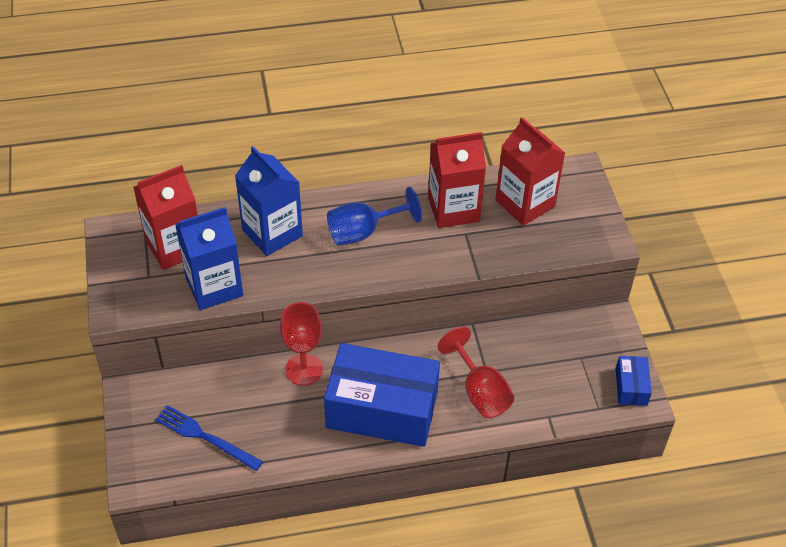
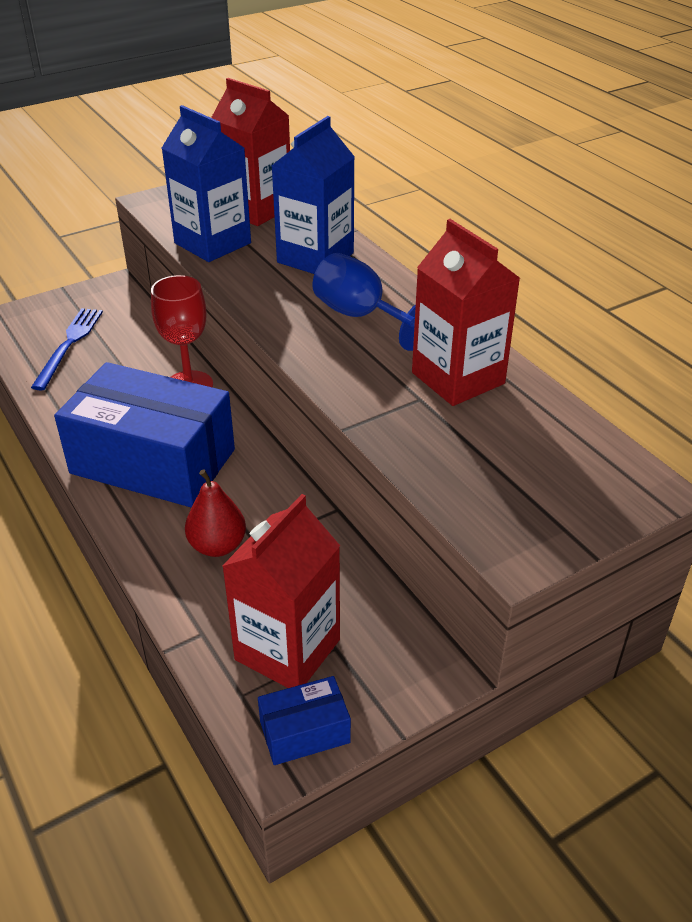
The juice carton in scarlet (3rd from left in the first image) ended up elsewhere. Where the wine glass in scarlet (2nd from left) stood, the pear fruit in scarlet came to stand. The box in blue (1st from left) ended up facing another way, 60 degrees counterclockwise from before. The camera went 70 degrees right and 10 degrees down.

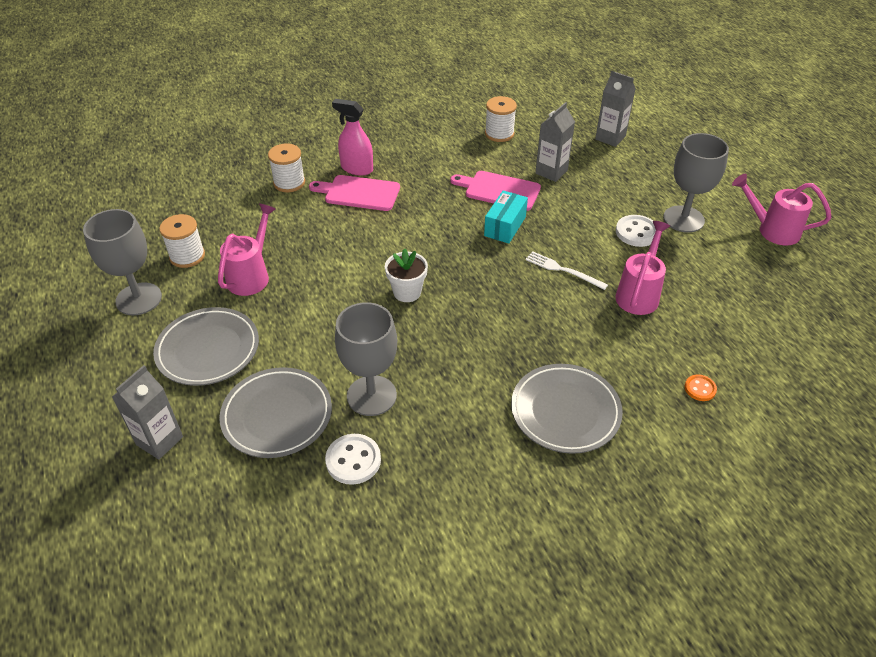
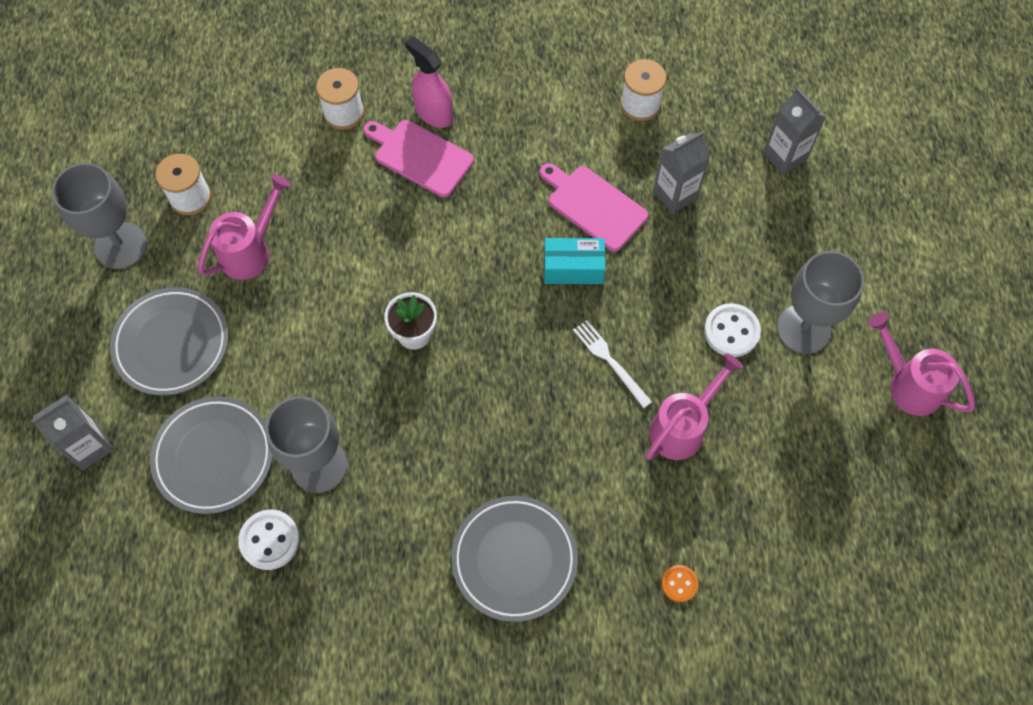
The box in teal ended up facing another way, 45 degrees clockwise from before. The camera went 20 degrees right and 20 degrees up.

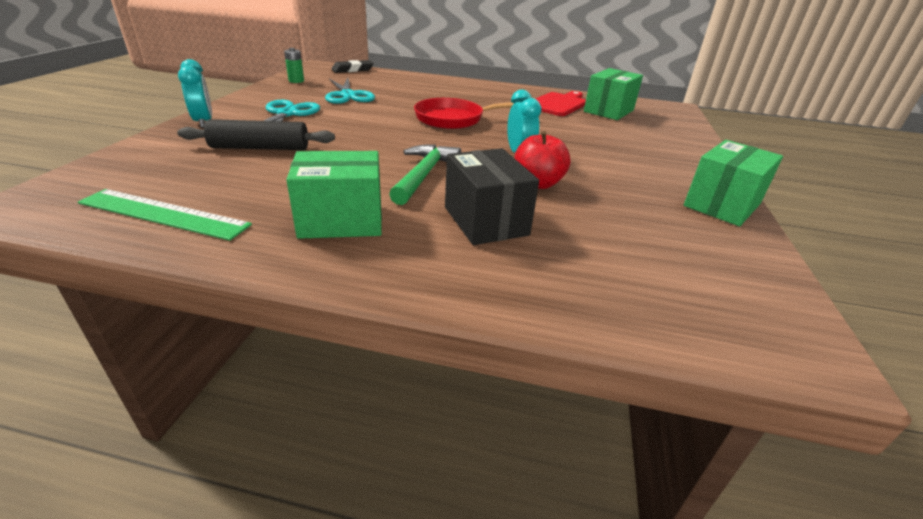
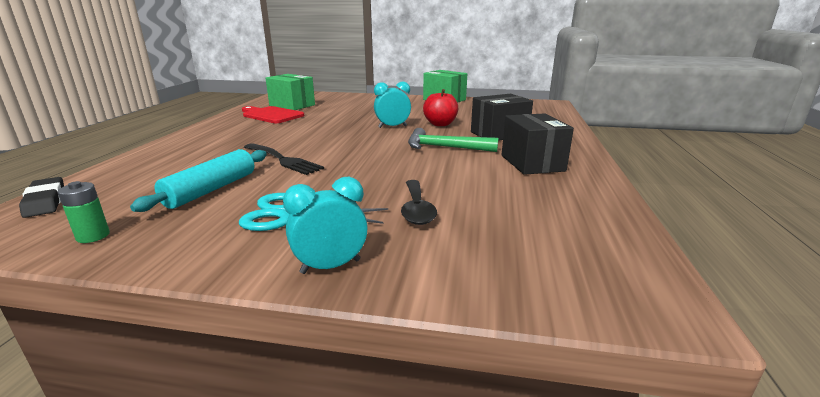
The second view lost the straightedge in green. The second view lost the frying pan in scarlet. The second view gained the dinner fork in jet-black. Where the dough roller in jet-black stood, the spoon in jet-black came to stand. Where the shears in teal (2nd from left) stood, the dough roller in teal came to stand. What was the box in green (1st from left) turned into the box in jet-black (2nd from left). The camera went 90 degrees left and 10 degrees down.

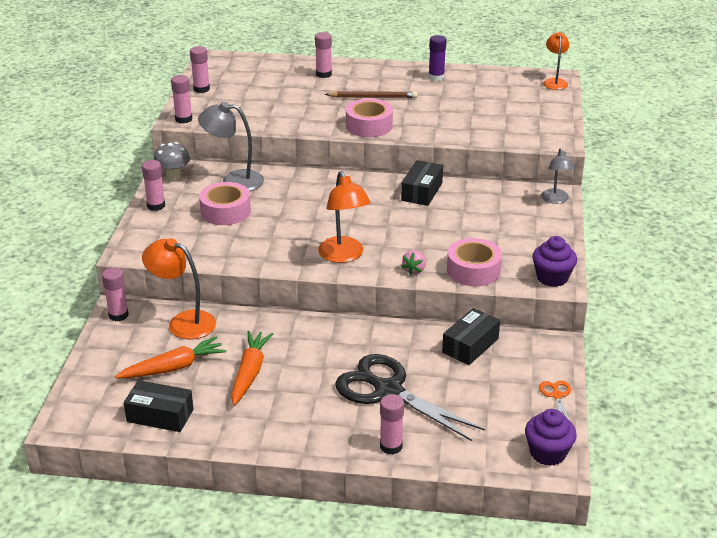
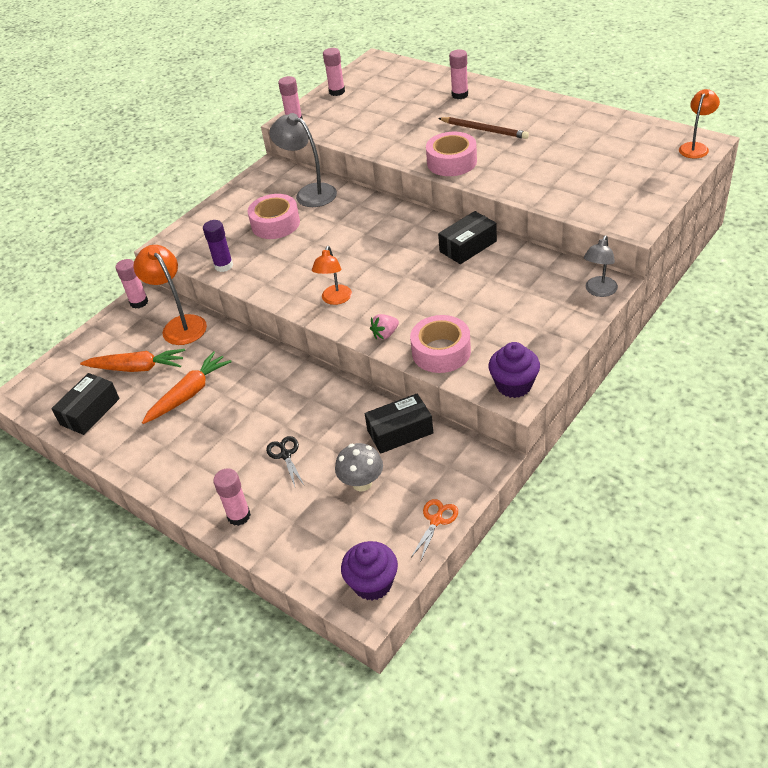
The second view lost the stick of glue in rosy (2nd from left). The toadstool in grey ended up elsewhere. The stick of glue in royal purple ended up elsewhere. The box in jet-black (1st from left) ended up facing another way, 75 degrees clockwise from before. The size of the reading lamp in bright orange (2nd from left) changed by a factor of 0.65. The size of the shears in jet-black changed by a factor of 0.42. The camera went 35 degrees right and 10 degrees up.

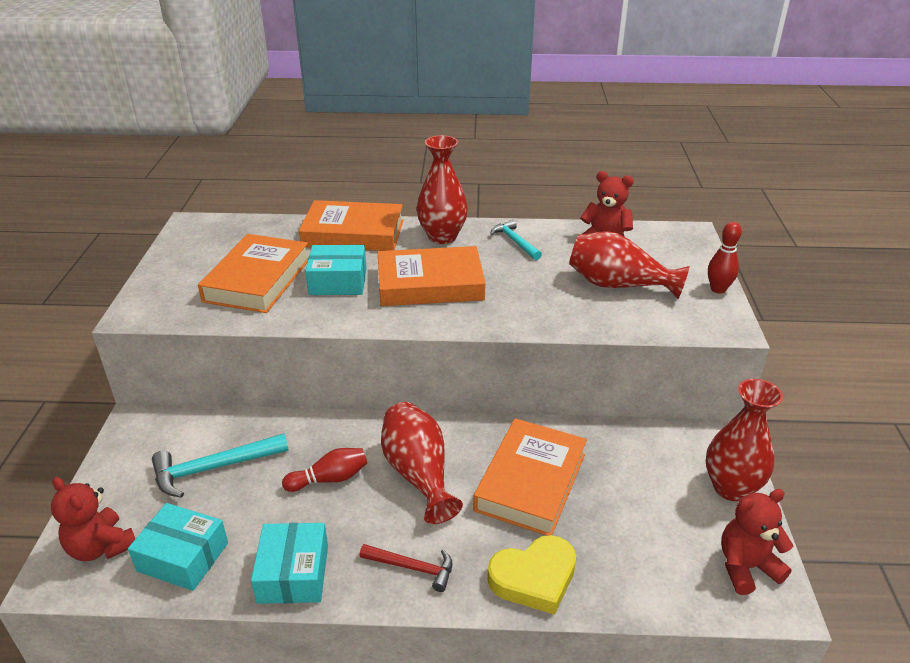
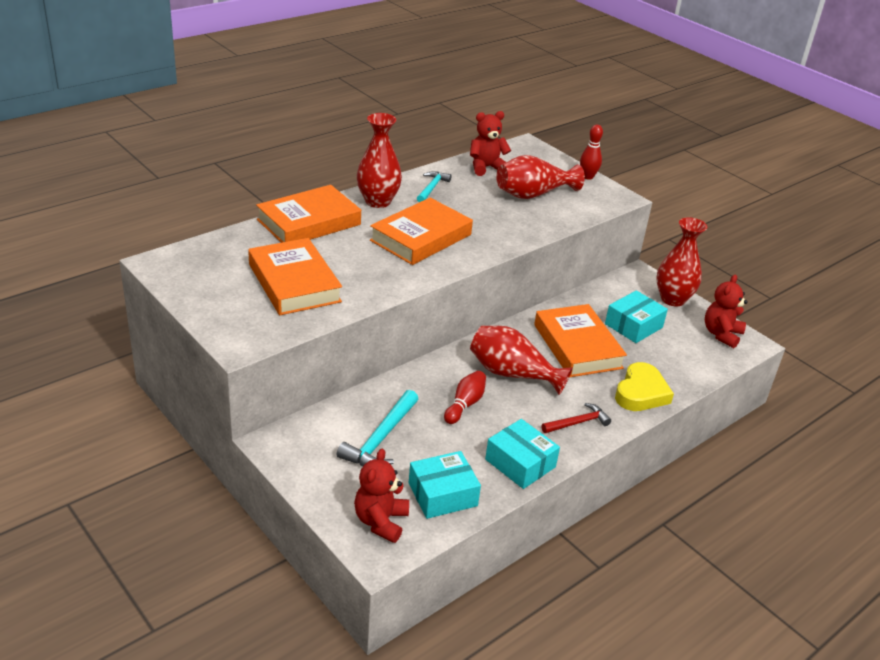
The box in teal (3rd from left) ended up elsewhere. The teddy bear in scarlet (1st from left) ended up facing another way, 105 degrees clockwise from before. The claw hammer in teal (2nd from left) ended up facing another way, 90 degrees clockwise from before. The camera went 45 degrees left and 0 degrees up.

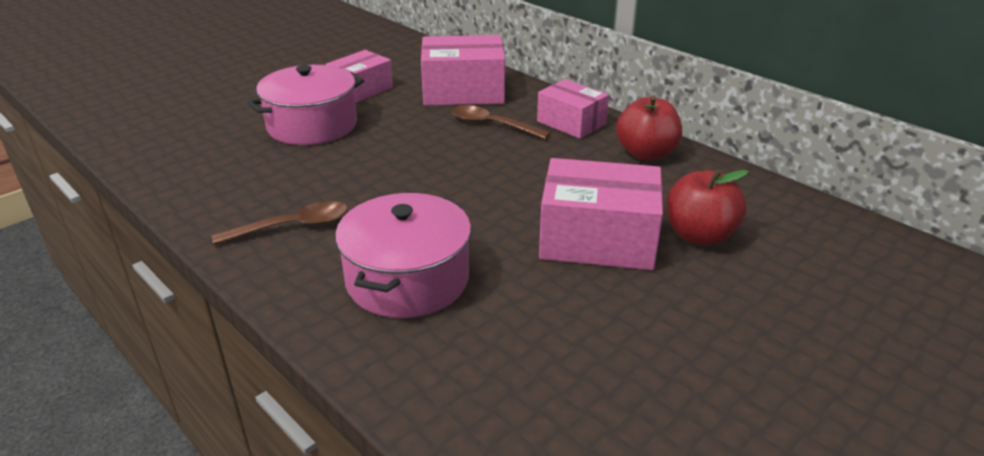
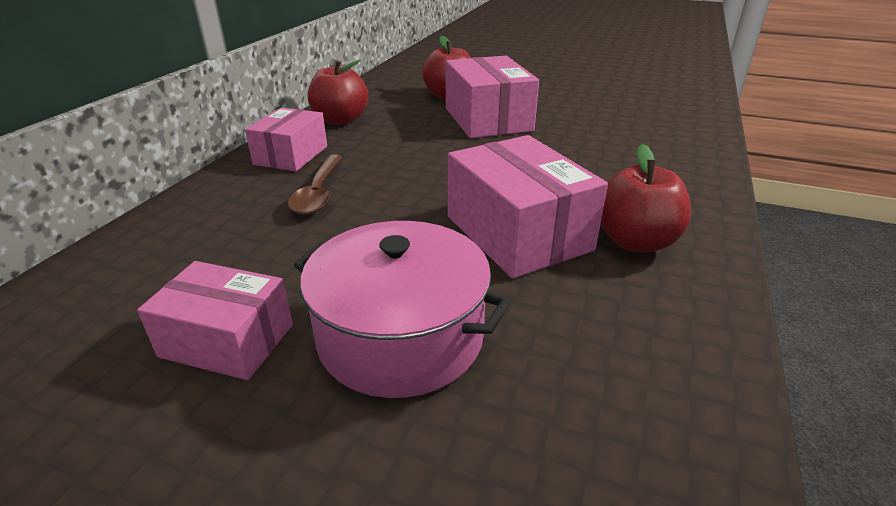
The second view lost the cooking pot in rosy (2nd from left). The box in rosy (2nd from left in the first image) ended up elsewhere. Where the spoon in dark brown (1st from left) stood, the apple fruit in scarlet (3rd from left) came to stand. The camera went 115 degrees left and 0 degrees up.

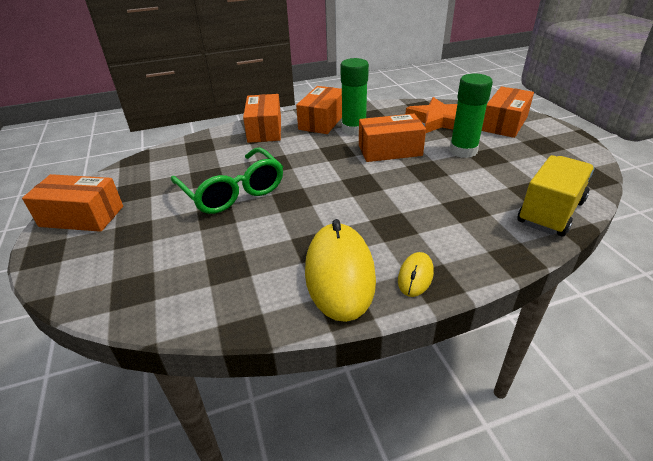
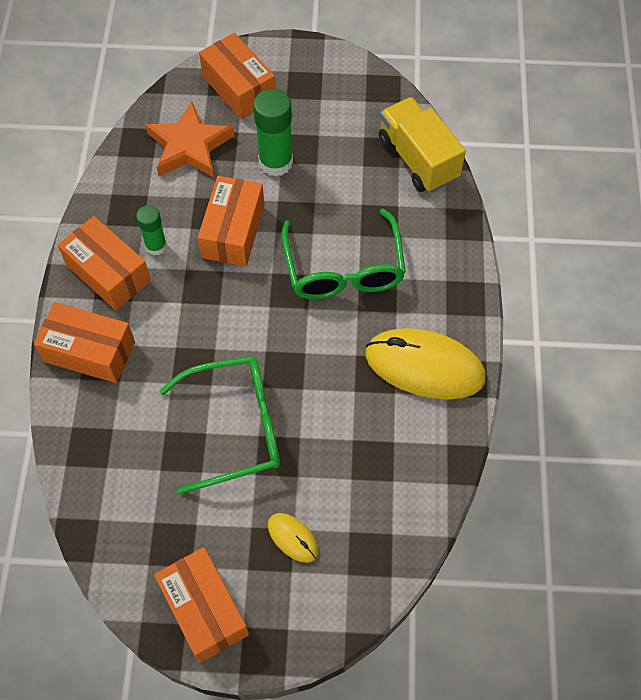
The second view gained the spectacles in green (2nd from left). The mouse in bright yellow (2nd from left in the first image) ended up elsewhere. The box in bright orange (1st from left in the first image) ended up facing another way, 60 degrees counterclockwise from before. The size of the stick of glue in green (1st from left) changed by a factor of 0.60. The camera went 70 degrees left and 25 degrees up.

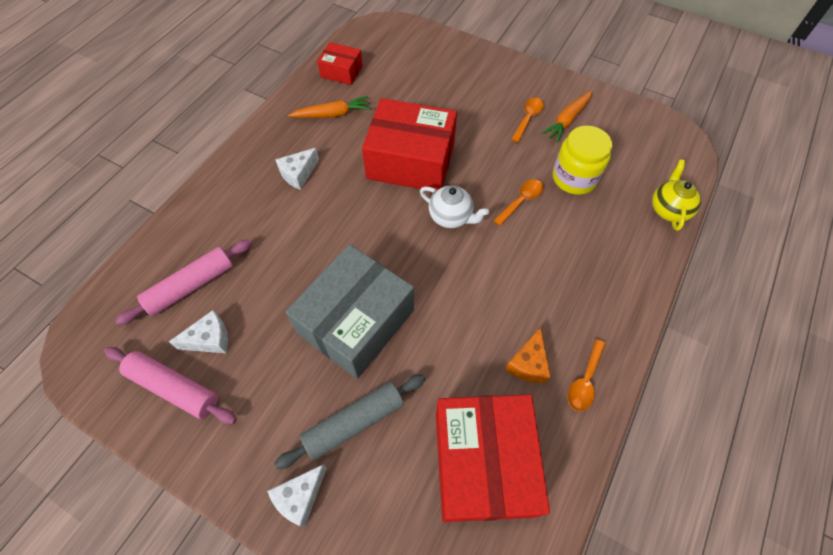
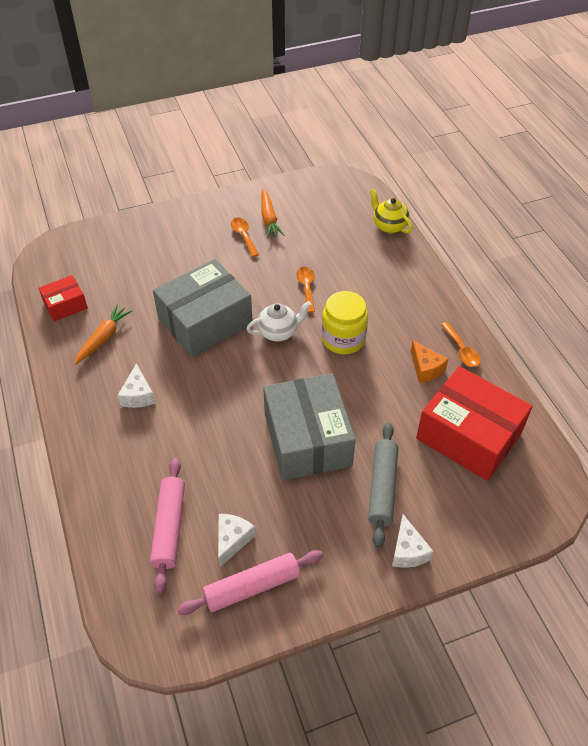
The preserve jar in bright yellow ended up elsewhere. What was the box in scarlet (2nd from left) turned into the box in grey (1st from left). The camera went 50 degrees left and 10 degrees down.

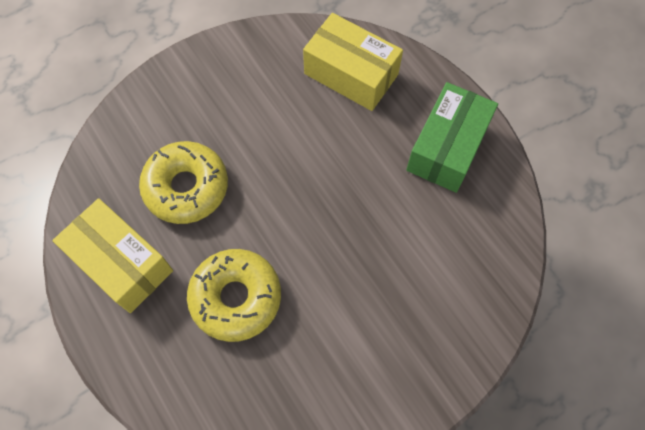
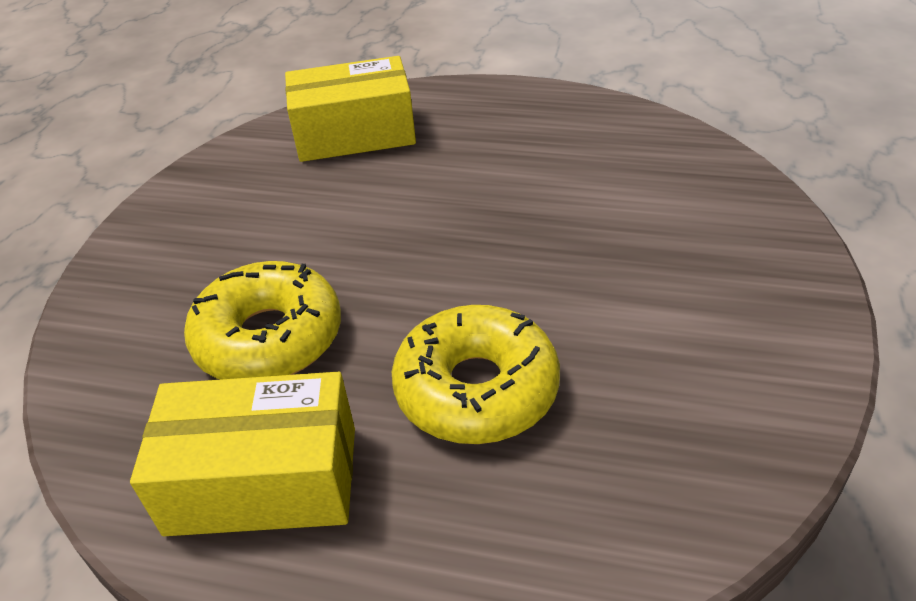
The second view lost the box in green. The camera went 40 degrees left and 25 degrees down.

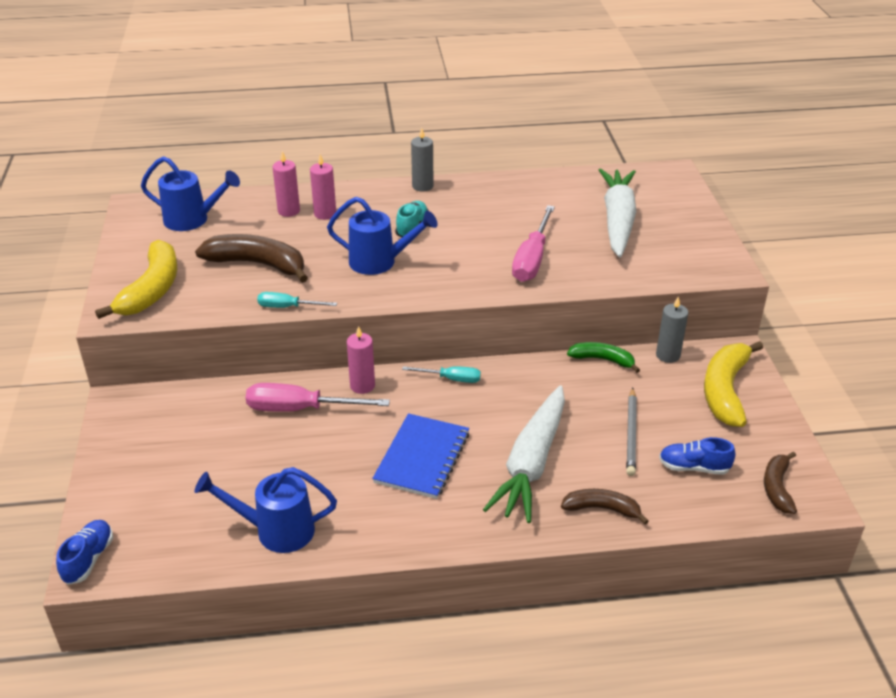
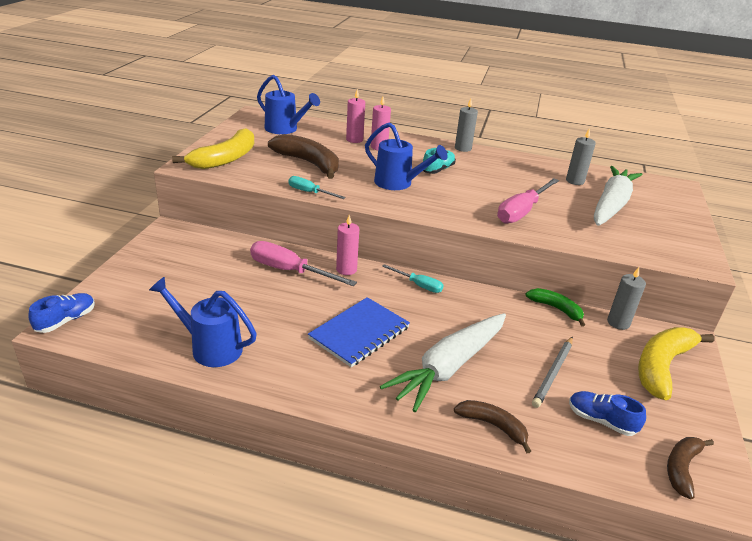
The second view gained the candle in grey (2nd from left). The camera went 20 degrees right and 5 degrees down.

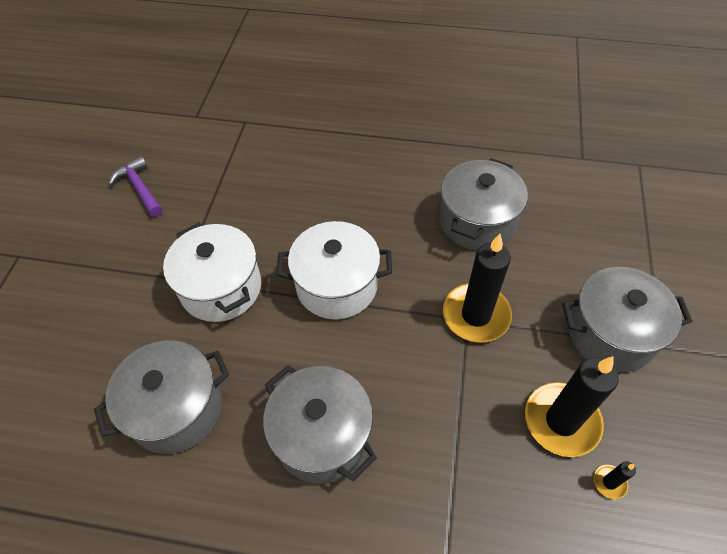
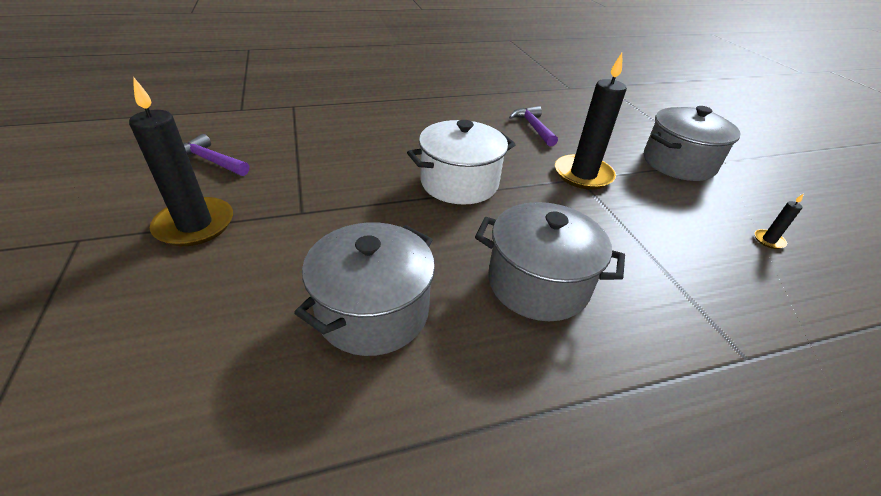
The second view lost the cooking pot in snow-white (1st from left). The candle in jet-black (2nd from left in the first image) ended up elsewhere. Where the cooking pot in grey (3rd from left) stood, the claw hammer in royal purple (2nd from left) came to stand. The camera went 30 degrees left and 15 degrees down.

